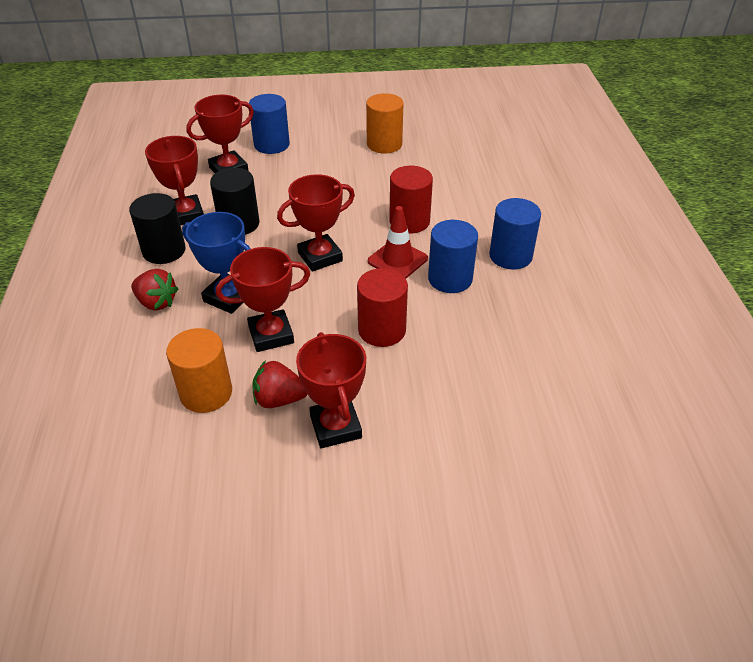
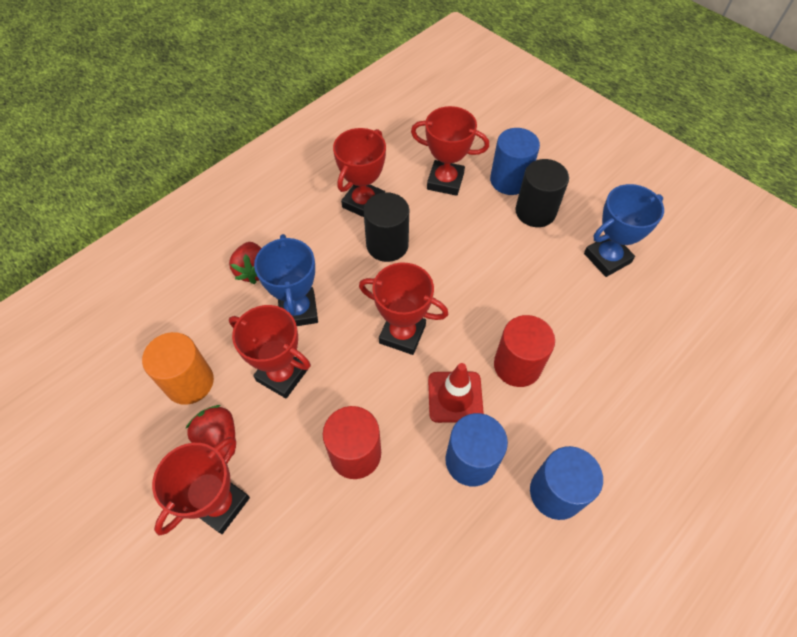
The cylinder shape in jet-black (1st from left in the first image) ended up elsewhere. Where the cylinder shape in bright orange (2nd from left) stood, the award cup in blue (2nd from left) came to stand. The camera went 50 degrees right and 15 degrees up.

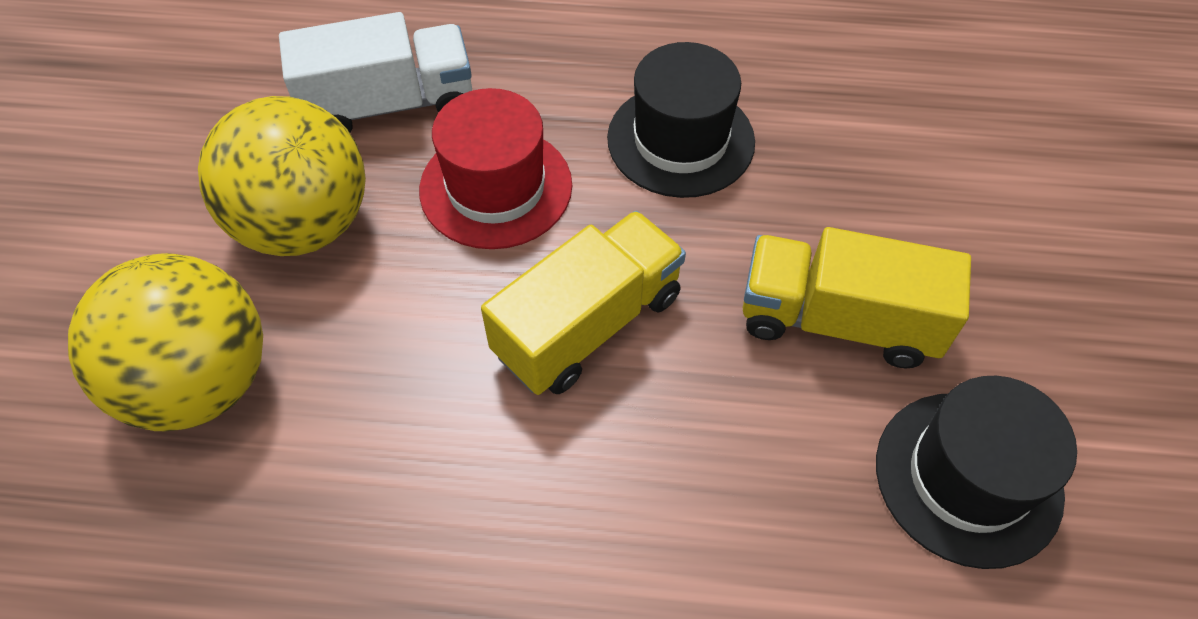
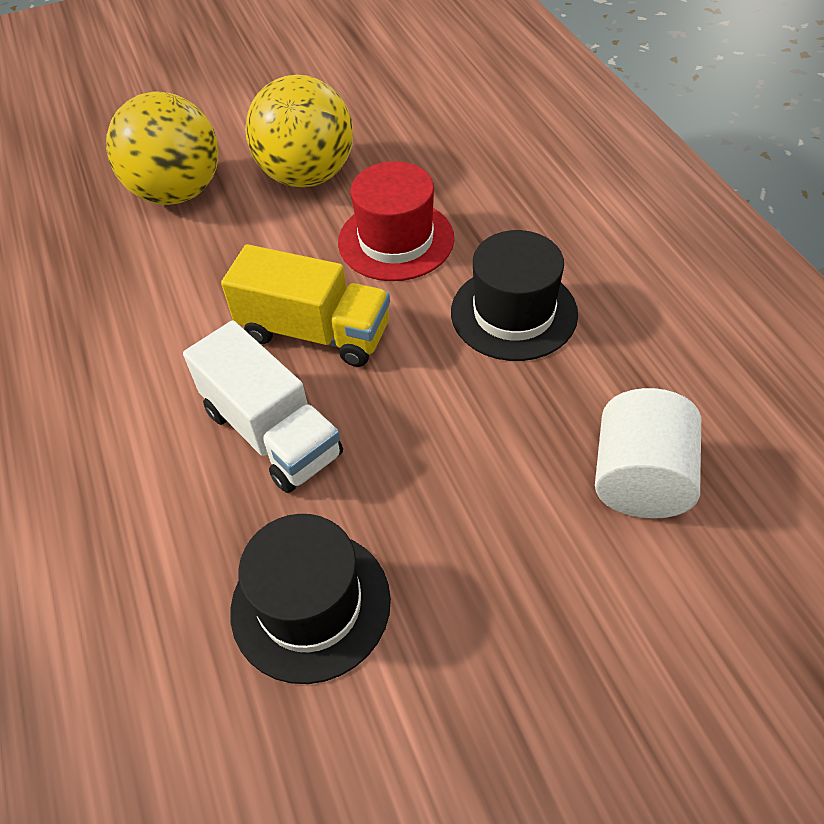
The second view lost the lorry in bright yellow (2nd from left). The second view gained the cylinder shape in snow-white. The lorry in snow-white ended up elsewhere. The camera went 65 degrees right and 5 degrees down.

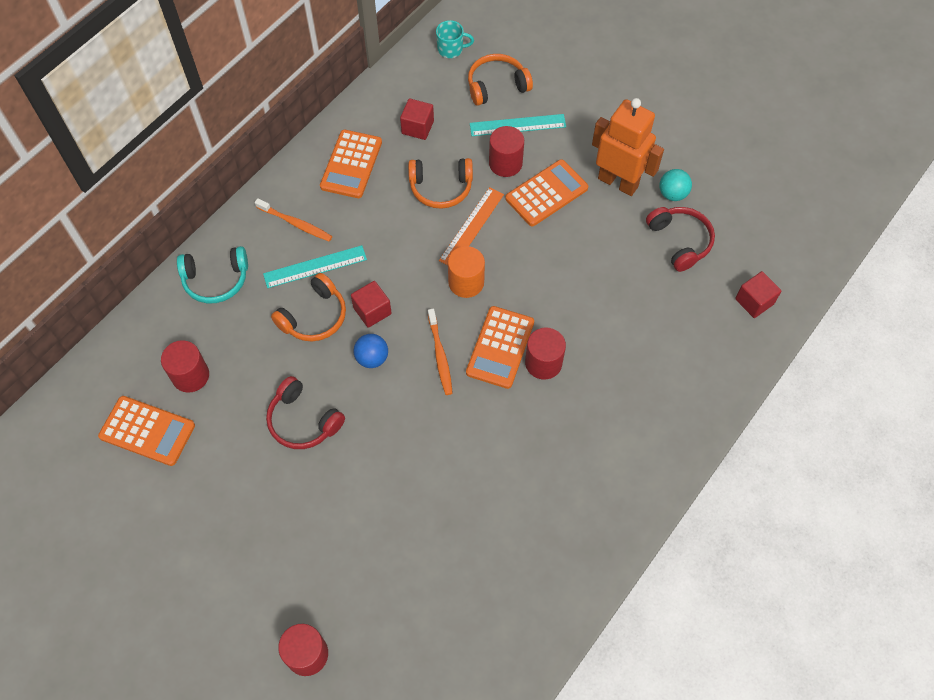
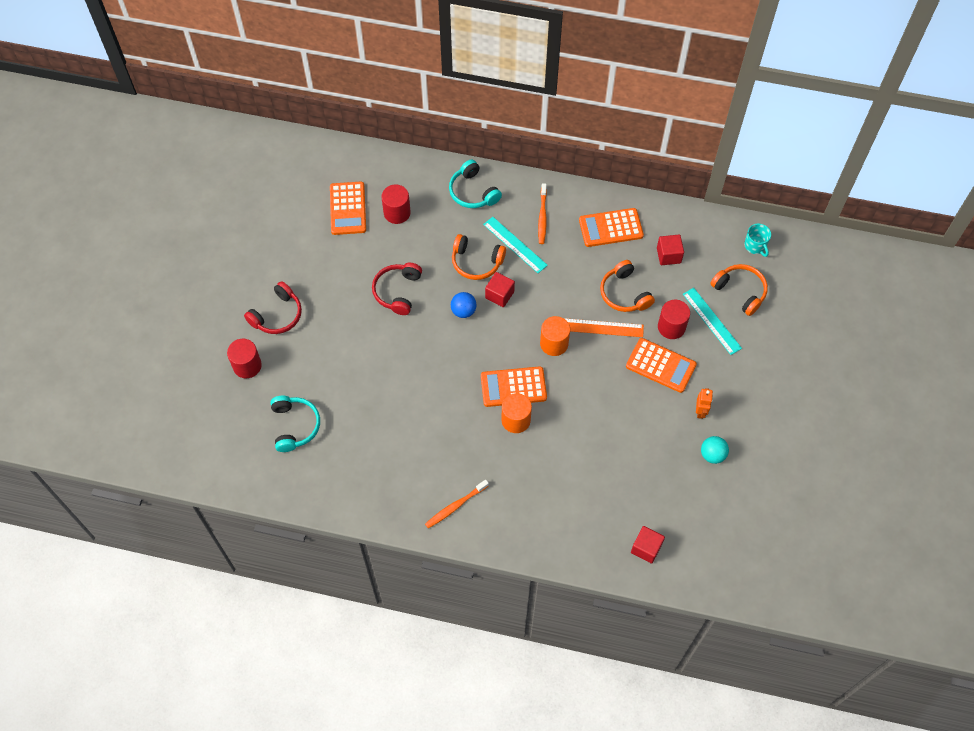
The second view gained the headphones in teal (1st from left). The dental brush in bright orange (2nd from left in the first image) ended up elsewhere. The headphones in scarlet (2nd from left in the first image) ended up elsewhere. What was the cylinder shape in scarlet (4th from left) turned into the cylinder shape in bright orange (1st from left). The size of the robot in bright orange changed by a factor of 0.45. The camera went 65 degrees right and 0 degrees up.

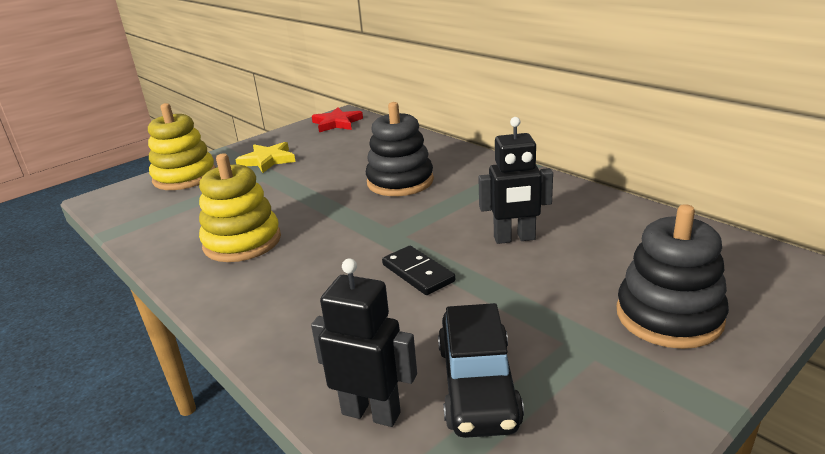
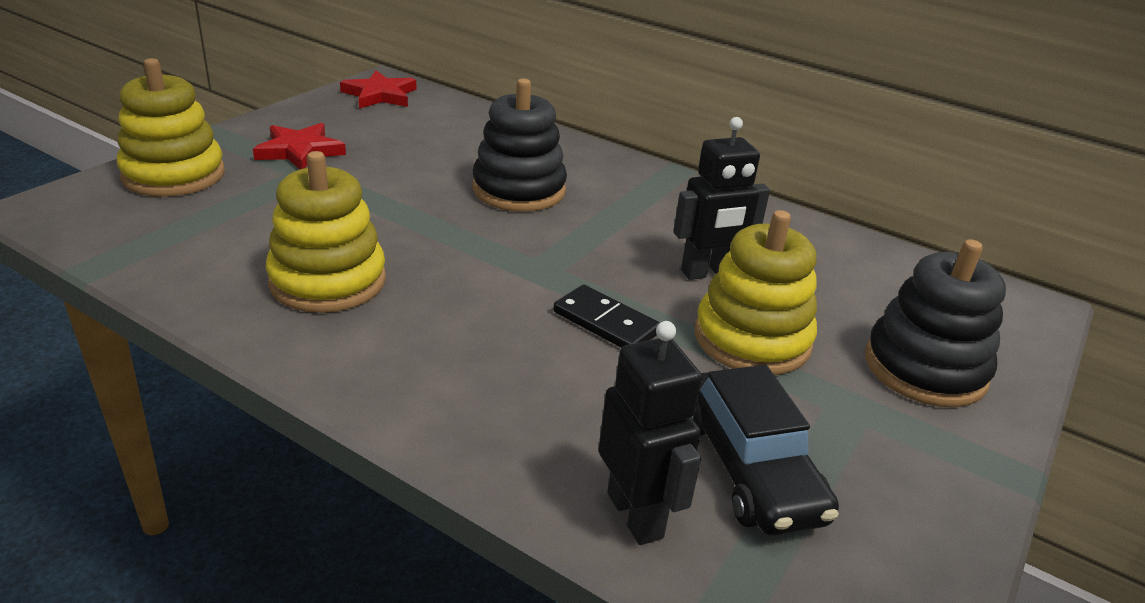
The second view gained the stacking rings in bright yellow (3rd from left). What was the star in bright yellow turned into the star in scarlet (1st from left). The robot in jet-black (1st from left) ended up facing another way, 60 degrees clockwise from before. The camera went 20 degrees left and 5 degrees up.

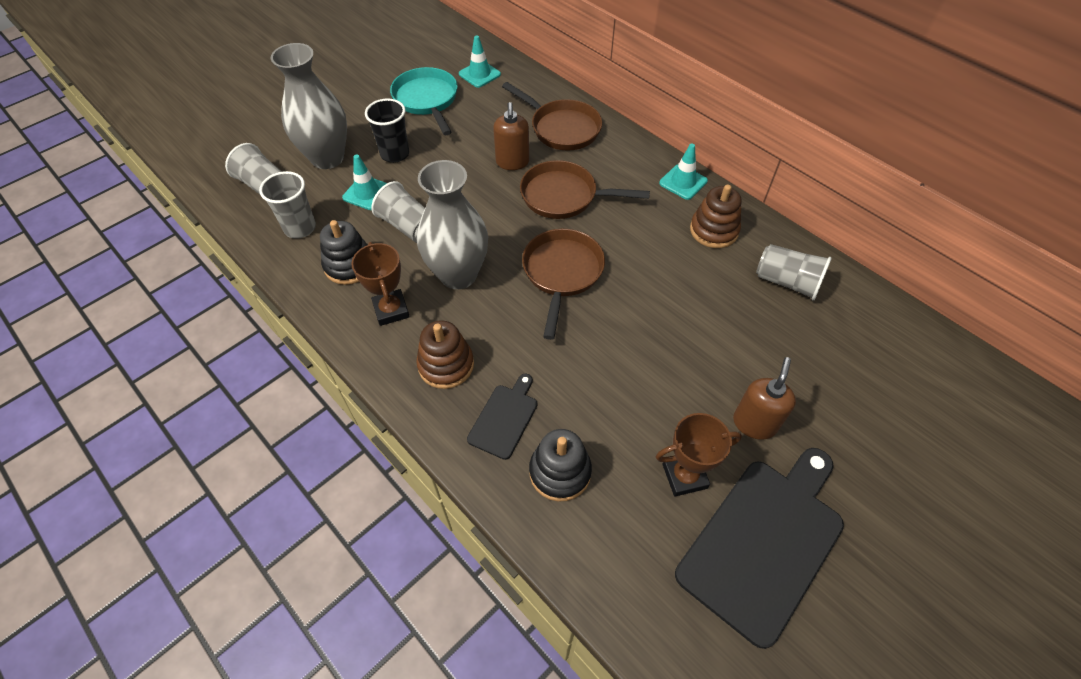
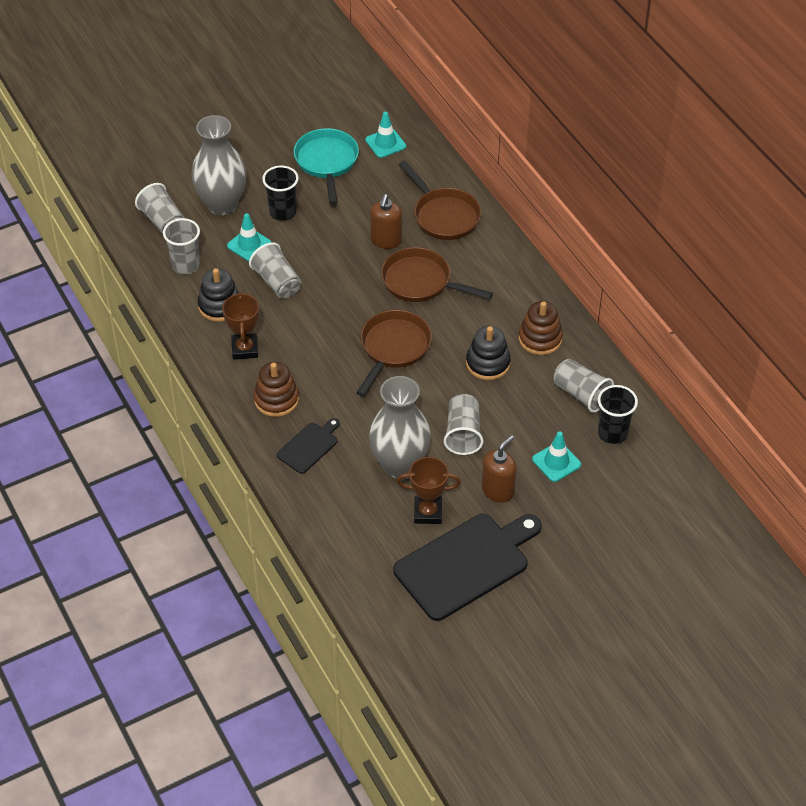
The second view gained the beaker in grey (4th from left). The second view gained the beaker in jet-black (2nd from left). The tall vase in grey (2nd from left) ended up elsewhere. The stacking rings in jet-black (2nd from left) ended up elsewhere. The safety cone in teal (3rd from left) ended up elsewhere. The camera went 15 degrees right and 5 degrees down.

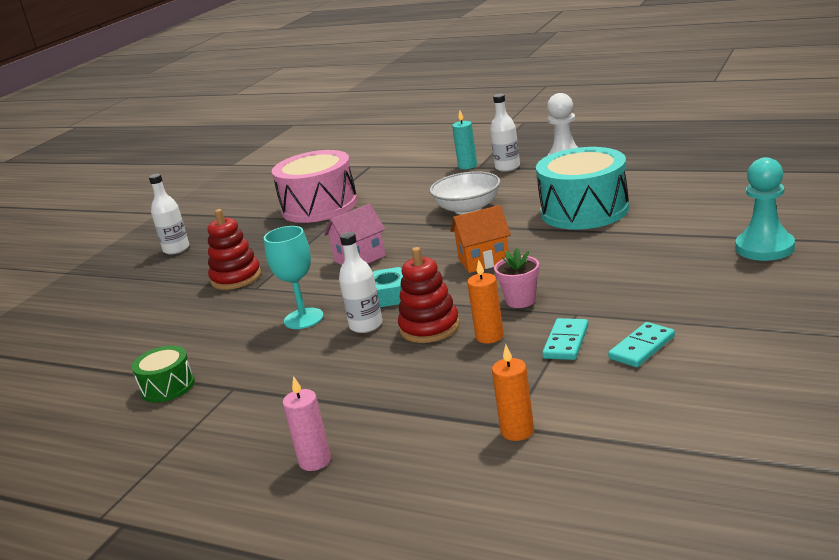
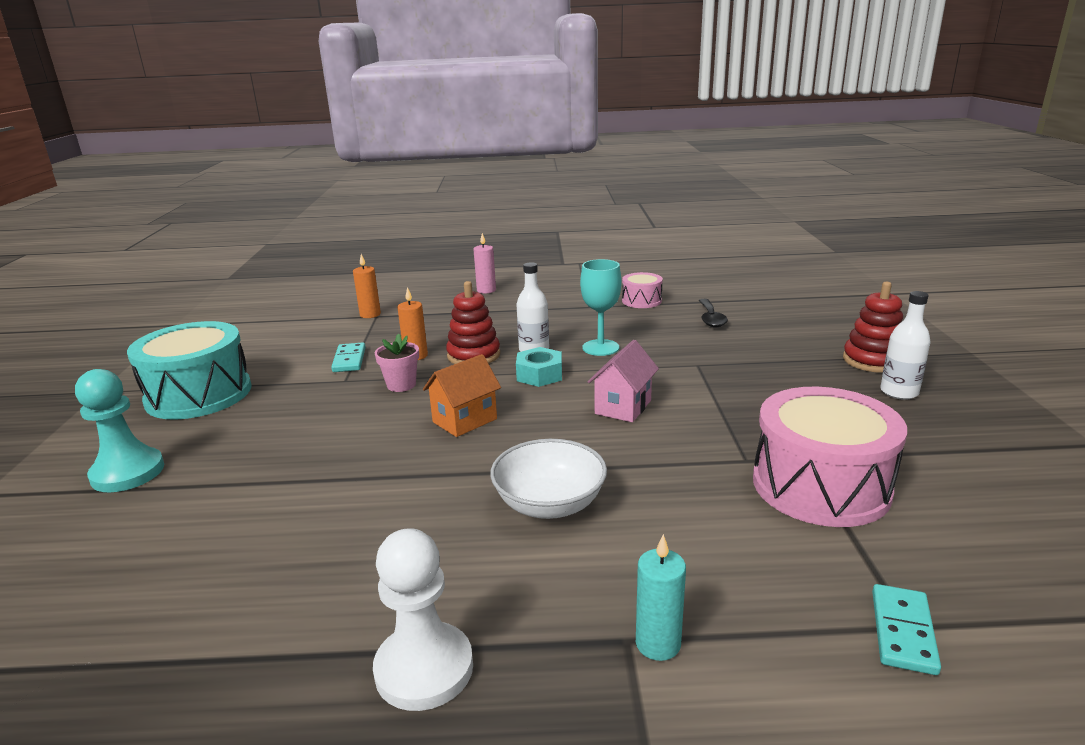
The second view lost the bottle in snow-white (3rd from left). The second view gained the spoon in jet-black. The stacking rings in scarlet (1st from left in the first image) ended up elsewhere. The toy drum in teal ended up elsewhere. The domino in teal (2nd from left) ended up elsewhere. What was the toy drum in green turned into the toy drum in rosy (1st from left). The camera went 150 degrees right and 0 degrees up.

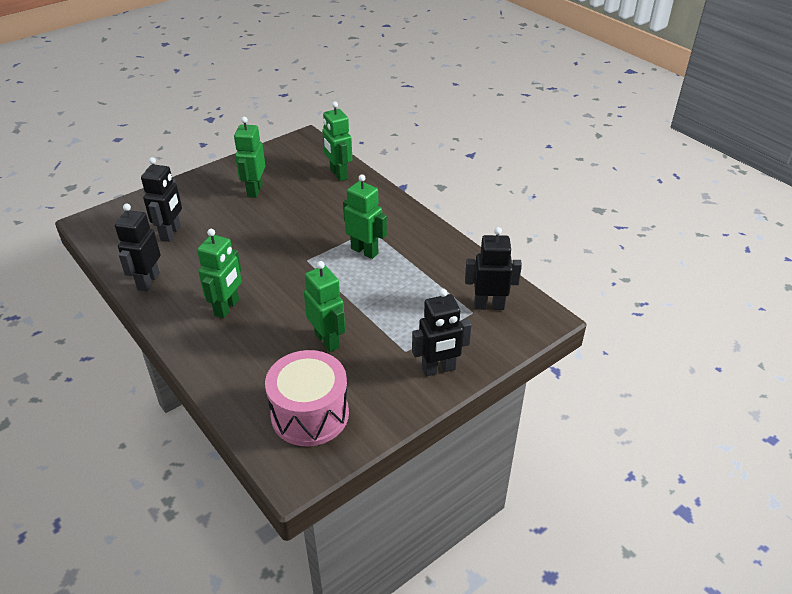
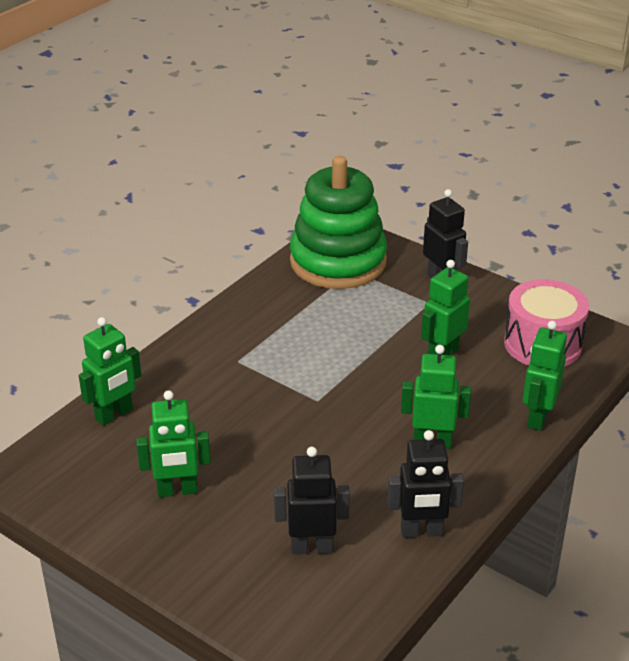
The robot in green (5th from left) ended up elsewhere. Where the robot in jet-black (4th from left) stood, the stacking rings in green came to stand. The camera went 105 degrees left and 5 degrees down.

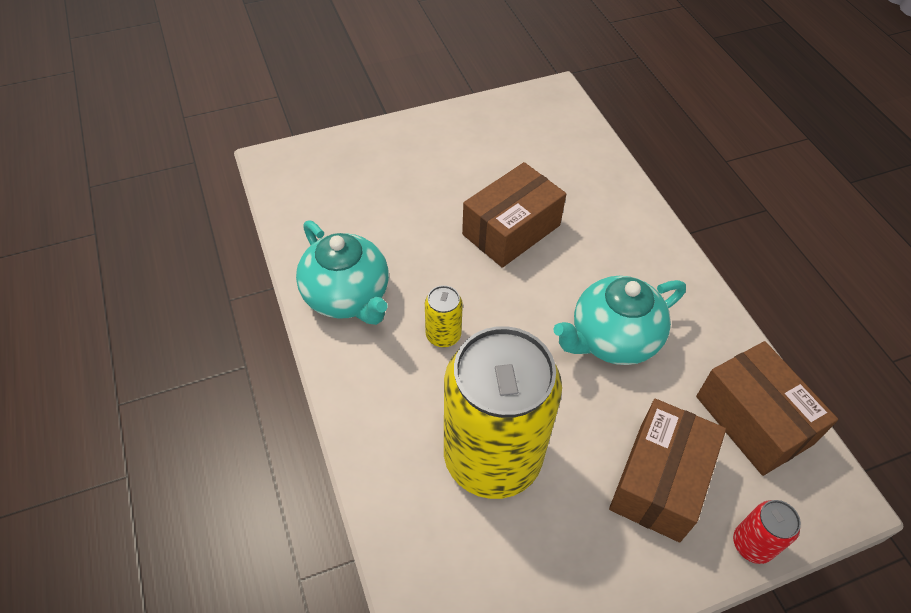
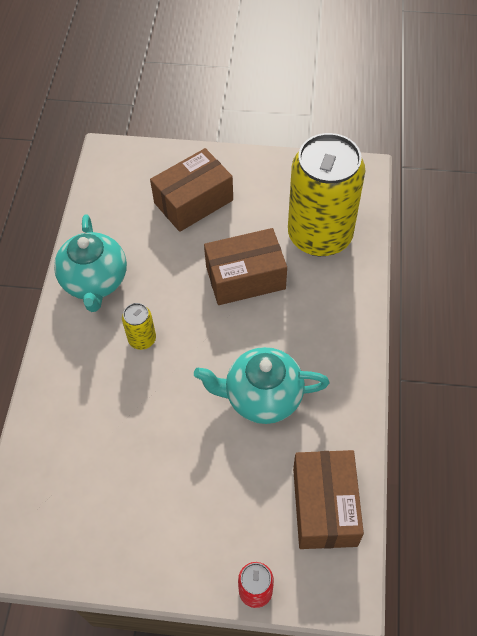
The soda can in bright yellow (2nd from left) ended up elsewhere. The box in dark brown (2nd from left in the first image) ended up elsewhere. The camera went 30 degrees right and 5 degrees up.

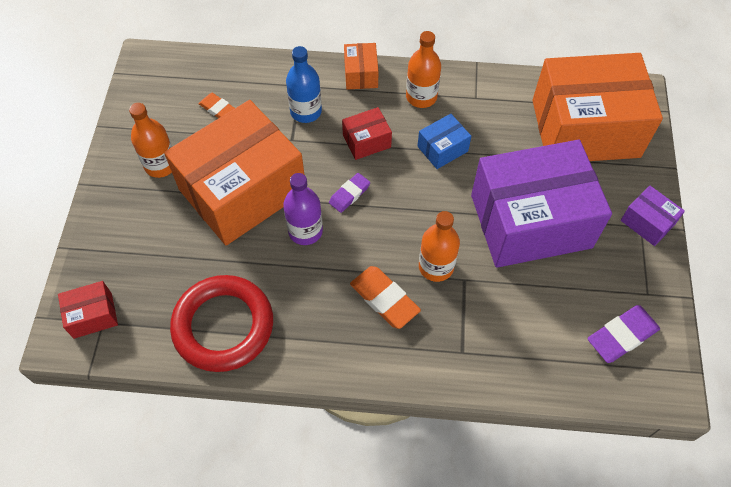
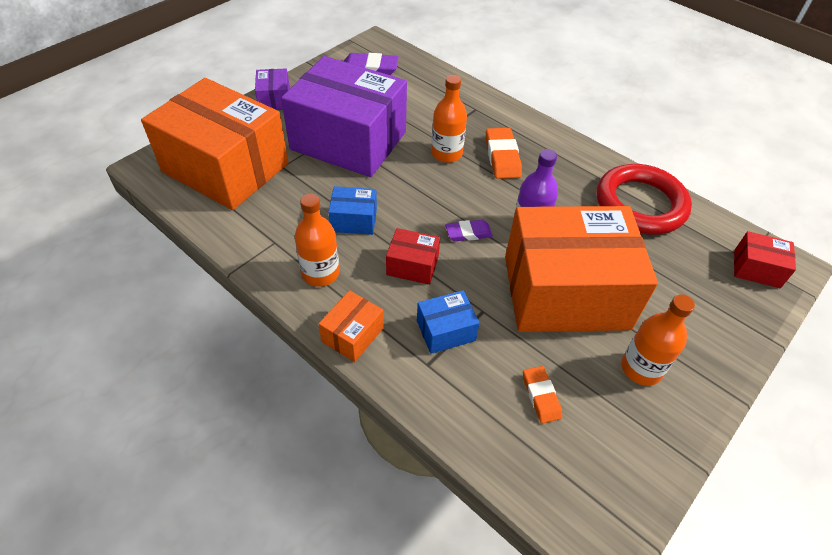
Where the bottle in blue stood, the box in blue (2nd from left) came to stand. The camera went 145 degrees left and 10 degrees down.

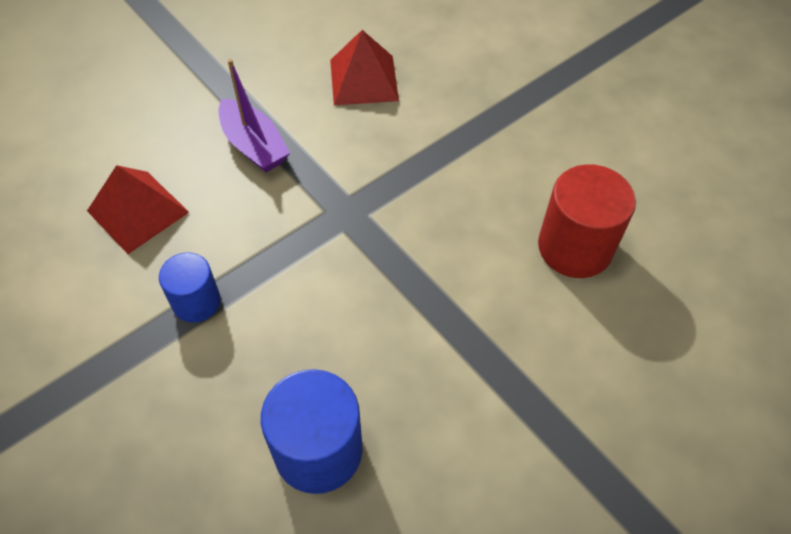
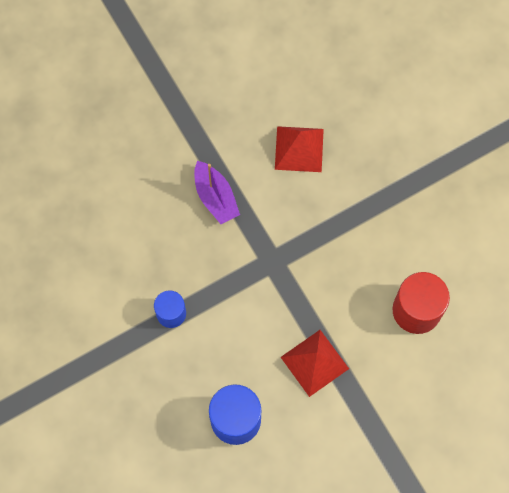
The pyramid in scarlet (1st from left in the first image) ended up elsewhere. The camera went 10 degrees right and 15 degrees up.

